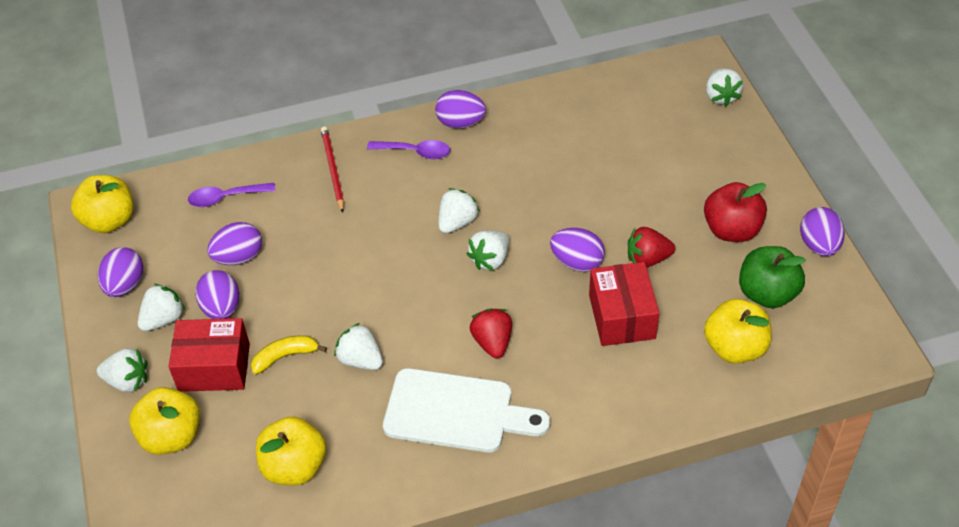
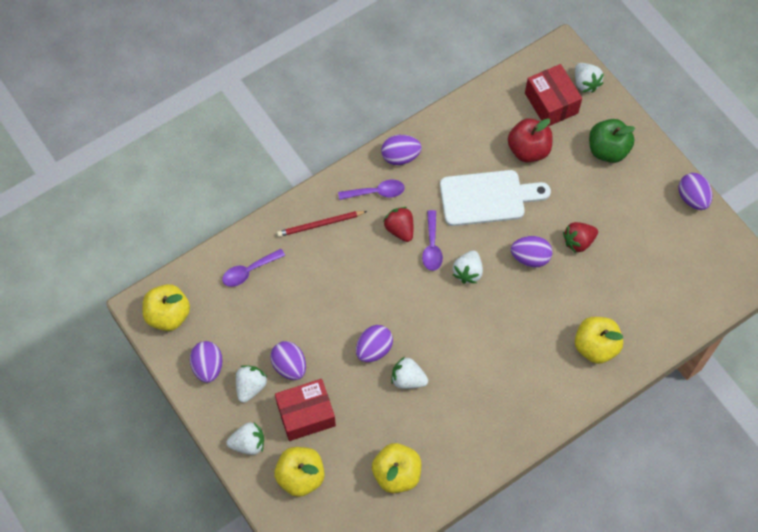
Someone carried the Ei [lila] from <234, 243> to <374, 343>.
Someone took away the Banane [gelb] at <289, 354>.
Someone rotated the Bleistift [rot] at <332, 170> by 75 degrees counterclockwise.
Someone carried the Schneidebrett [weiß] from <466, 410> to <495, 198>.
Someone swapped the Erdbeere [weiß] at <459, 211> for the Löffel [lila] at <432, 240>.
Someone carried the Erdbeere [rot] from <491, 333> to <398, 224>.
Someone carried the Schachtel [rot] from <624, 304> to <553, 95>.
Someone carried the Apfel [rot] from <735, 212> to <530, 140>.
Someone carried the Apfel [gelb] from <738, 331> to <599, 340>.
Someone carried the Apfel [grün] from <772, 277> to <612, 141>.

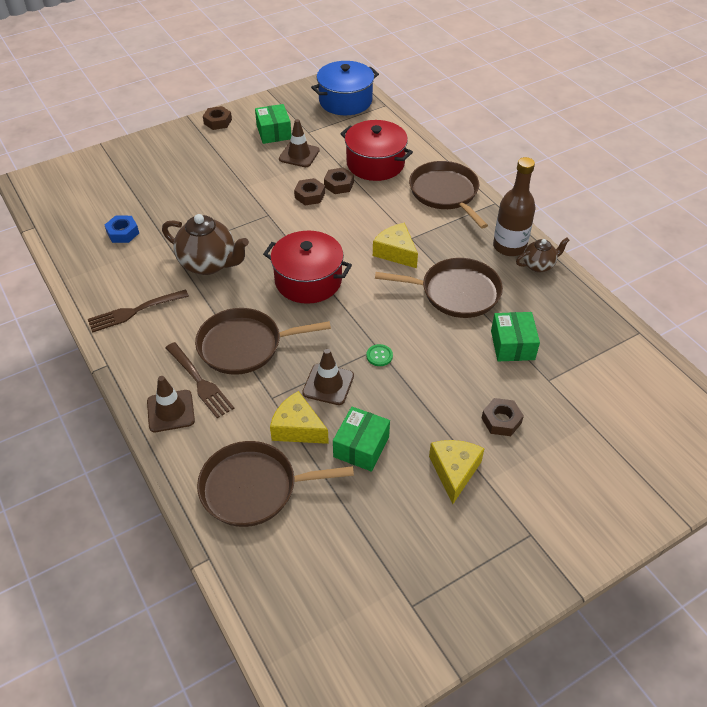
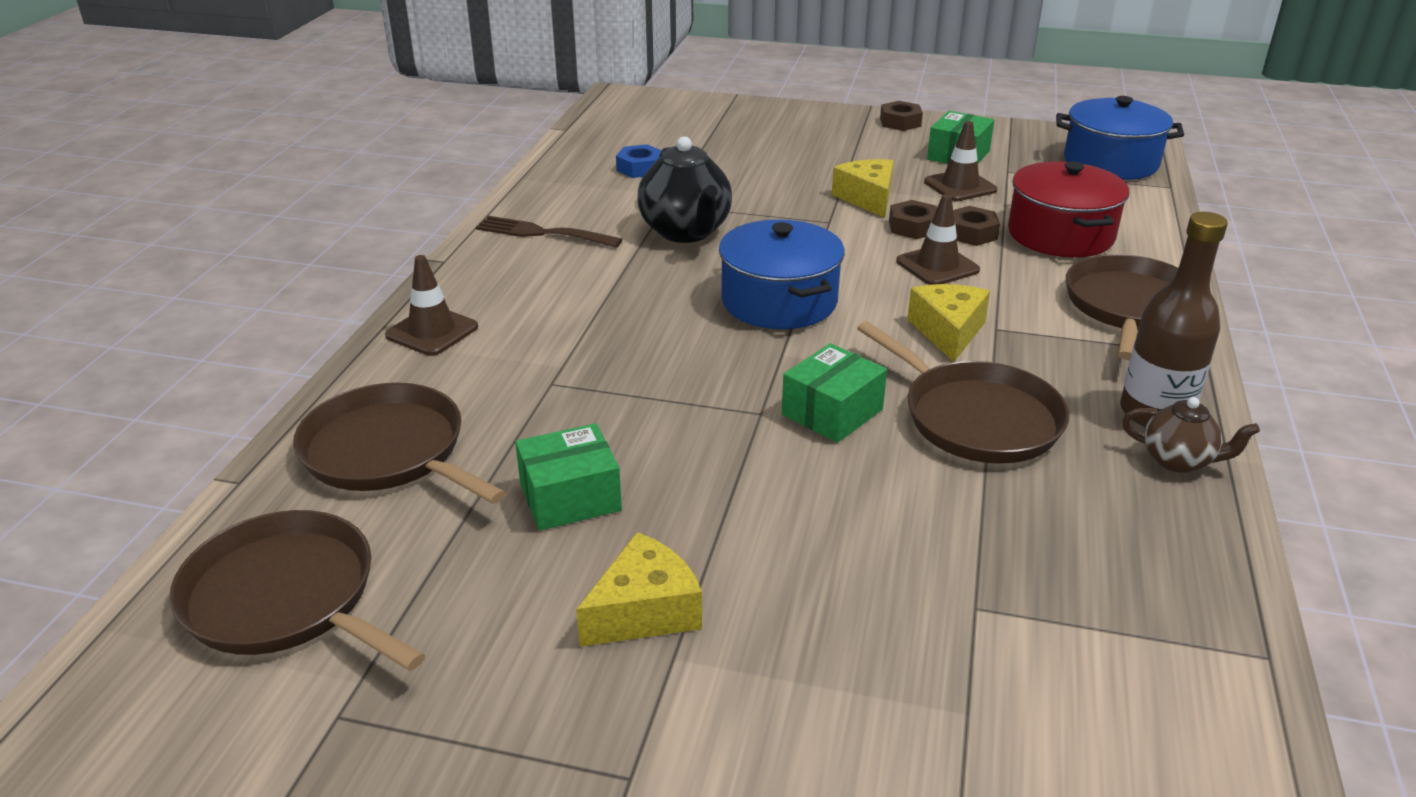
Someone repainted the Teekanne [braun] at <205, 244>, which became the Teekanne [schwarz] at <684, 189>.
Someone took away the Gabel [braun] at <199, 380>.
Someone carried the Pfanne [braun] from <263, 341> to <297, 590>.
Someone repainted the Kochtopf [rot] at <307, 267>, which became the Kochtopf [blau] at <782, 274>.
Someone carried the Käse [gelb] from <299, 417> to <863, 188>.
Someone carried the Leitkegel [braun] from <328, 377> to <938, 239>.
Someone took away the Knopf [grün] at <380, 355>.
Someone took away the Sechskantmutter [braun] at <503, 417>.
Someone carried the Schachtel [grün] from <515, 336> to <834, 393>.

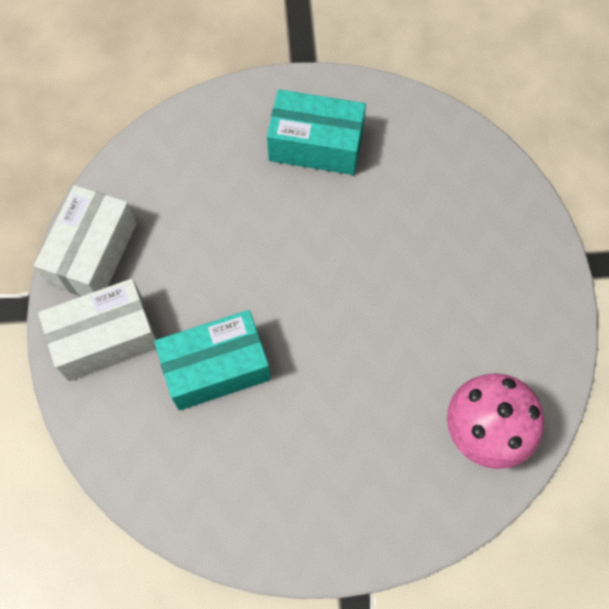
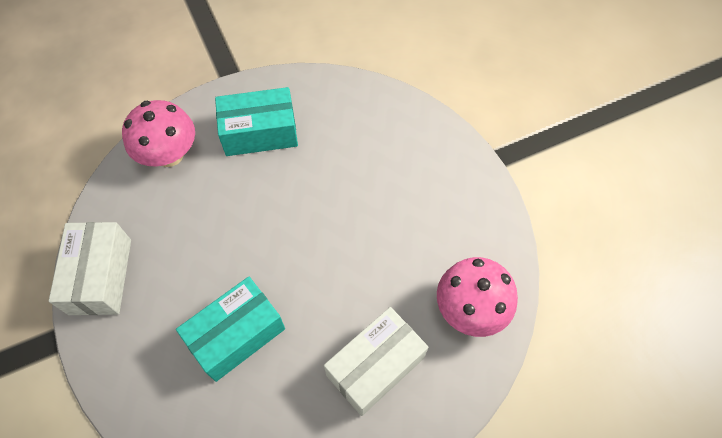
Someone carried the Schachtel [weiß] from <97, 330> to <376, 361>.
Someone put down the Pilz [rosa] at <158, 133>.

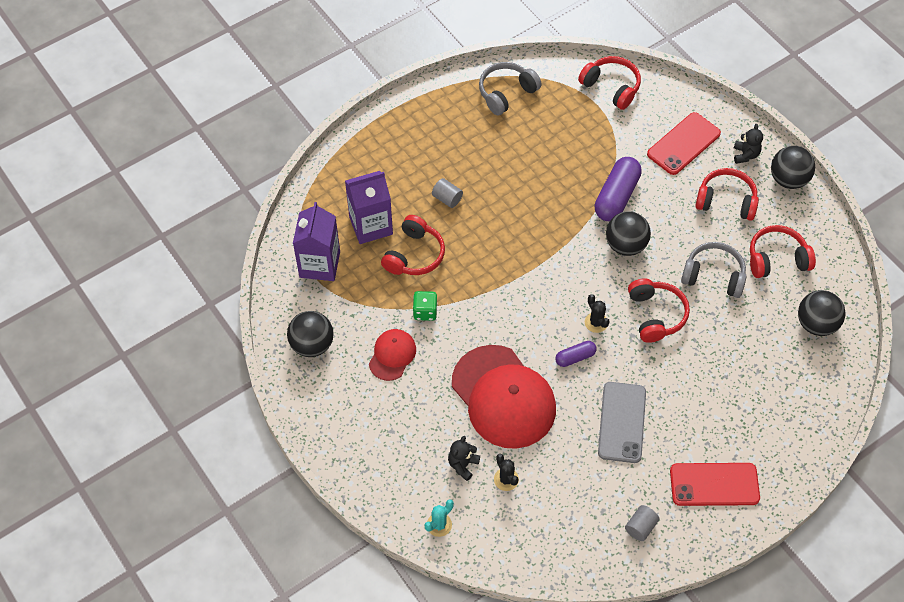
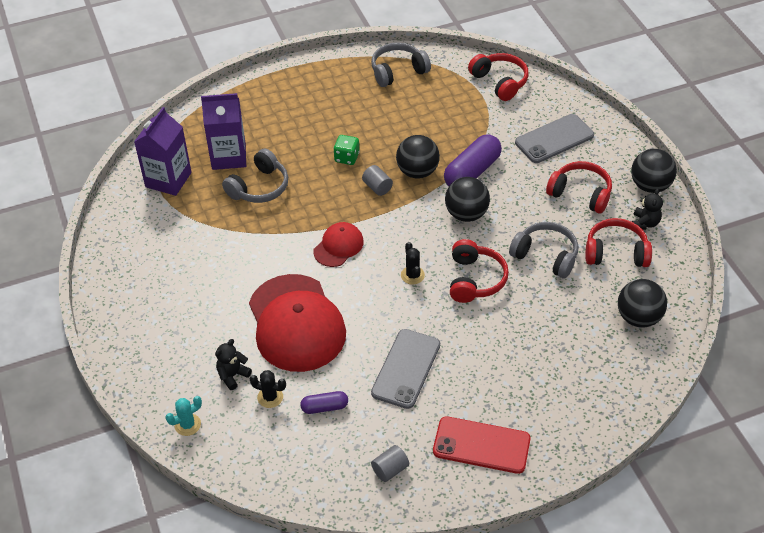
Someone carried the Ball [schwarz] from <310, 334> to <418, 156>.
Someone carried the Kappe [rot] from <392, 355> to <338, 244>.
Someone repainted the Kopfhörer [rot] at <413, 245>, which became the Kopfhörer [grau] at <255, 176>.
Someone carried the Spielwürfel [grün] from <425, 306> to <347, 150>.
Someone carried the Vollzylinder [grau] from <447, 193> to <377, 180>.
Someone rotated the Kaktus [schwarz] at <506, 472> by 60 degrees counterclockwise.
Someone carried the Kapsel [lila] from <576, 354> to <324, 402>.
Someone repainted the Handy [rot] at <684, 143>, which became the Handy [grau] at <554, 138>.
Someone carried the Teddybär [schwarz] from <748, 144> to <647, 209>.

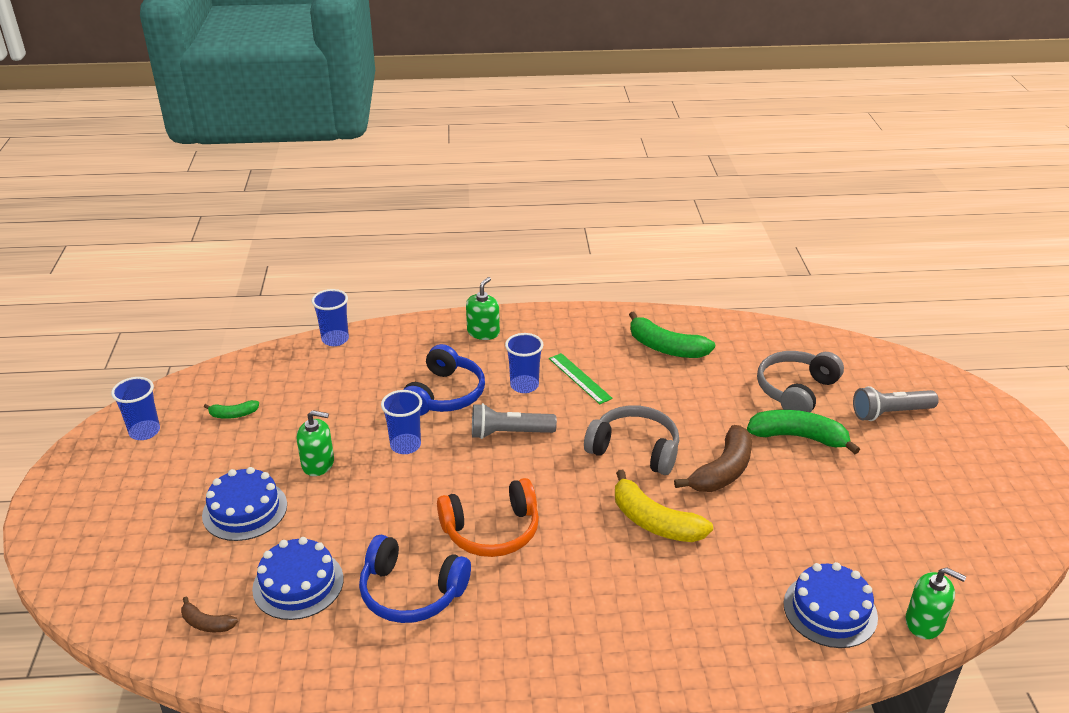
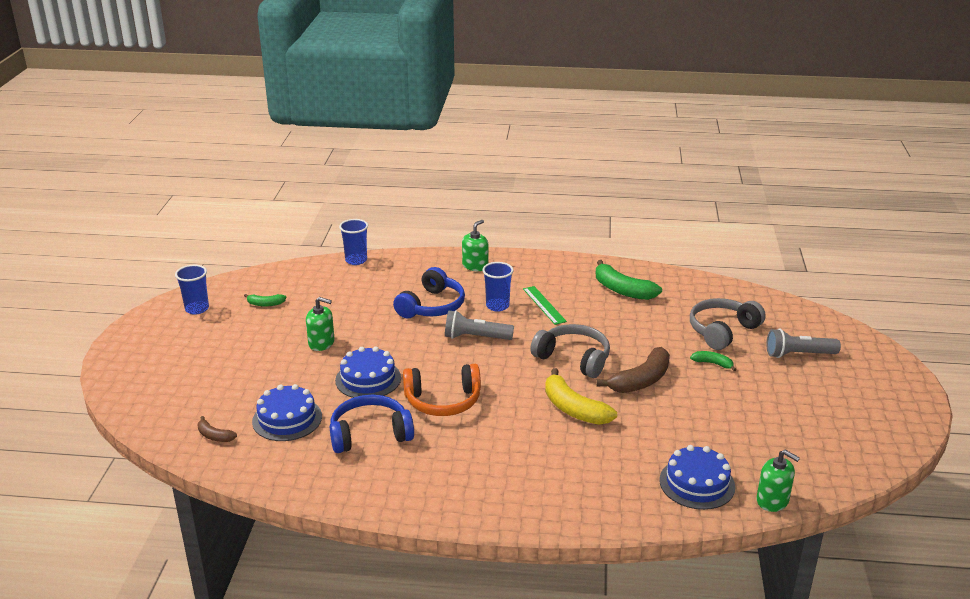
Someone carried the Kuchen [blau] from <244, 504> to <368, 372>.
Someone rotated the Kopfhörer [blau] at <415, 579> by 135 degrees clockwise.
Someone took away the Becher [blau] at <401, 422>.
Someone scaled the Banane [grün] at <803, 432> by 0.51.

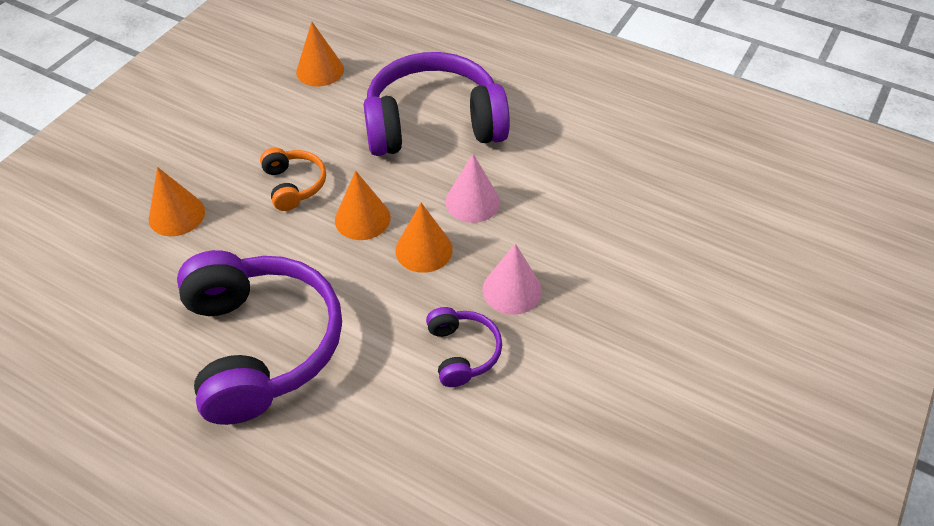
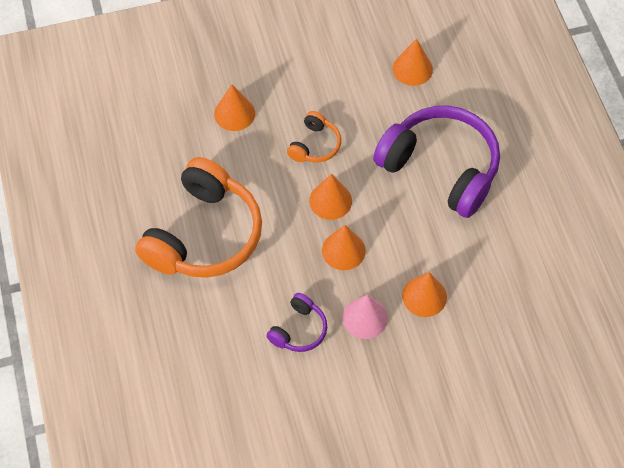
Someone repainted the Kopfhörer [lila] at <259, 337>, which became the Kopfhörer [orange] at <198, 217>.
Someone took away the Kegel [rosa] at <472, 188>.
Someone put down the Kegel [orange] at <424, 294>.

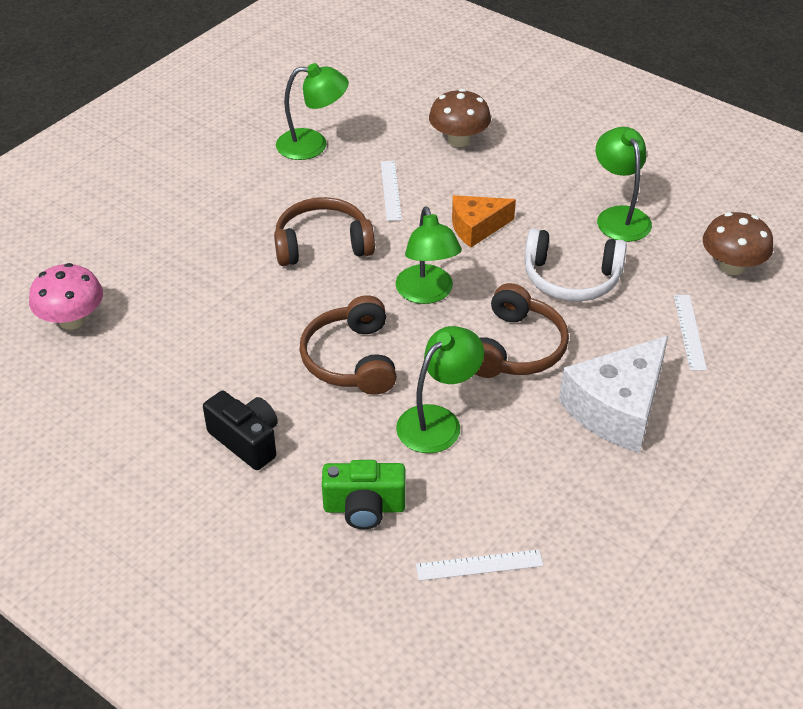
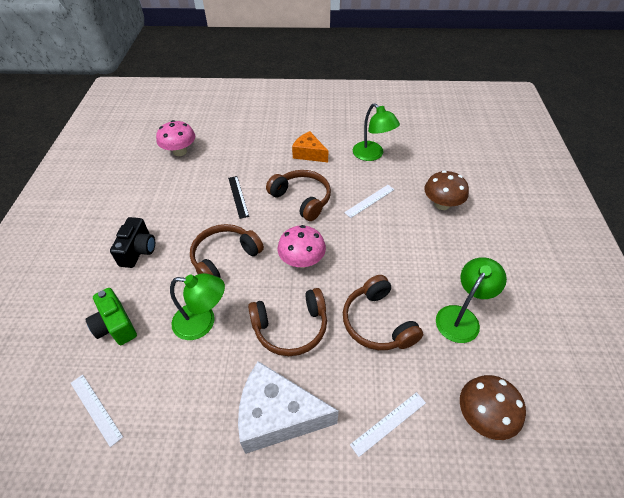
Someone swapped the Lampe [grün] at <429, 255> for the Pilz [rosa] at <301, 246>.
Someone carried the Käse [orange] from <484, 221> to <310, 146>.
Someone repainted the Kopfhörer [weiß] at <575, 265>, which became the Kopfhörer [braun] at <383, 312>.
Someone put down the Lineal [schwarz] at <238, 197>.

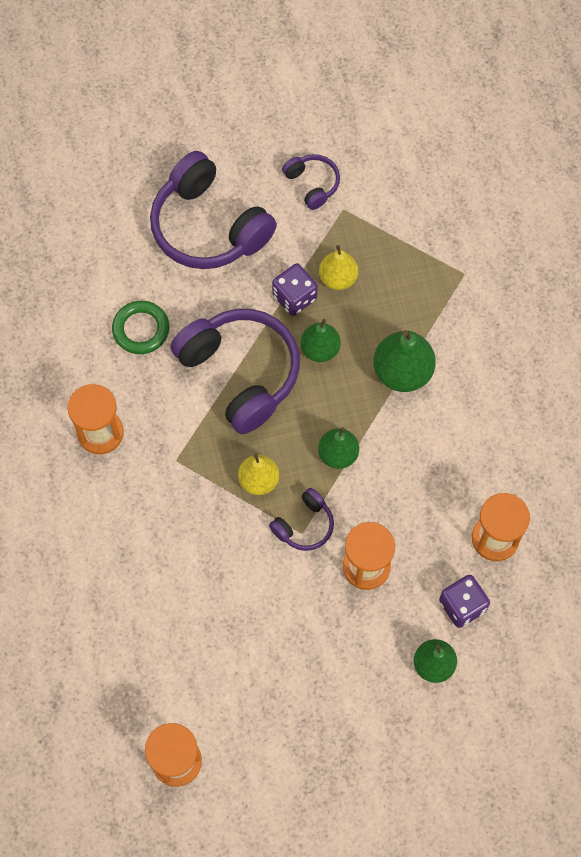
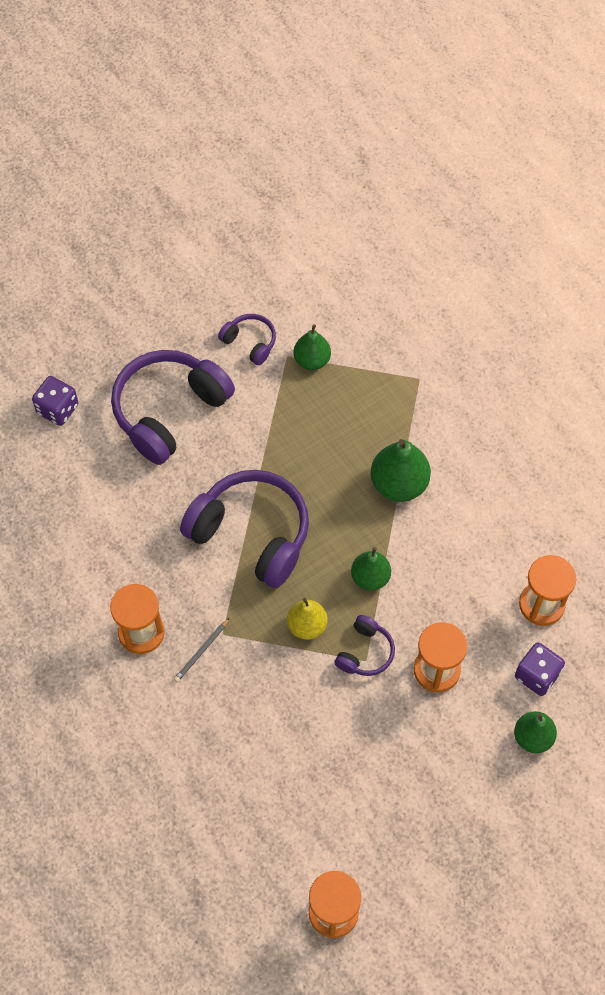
Someone took away the Ring [grün] at <140, 327>.
Someone rotated the Kopfhörer [lila] at <213, 210> by 105 degrees clockwise.
Someone carried the Spielwürfel [lila] from <295, 289> to <55, 401>.
Someone carried the Birne [grün] from <321, 340> to <312, 347>.
Someone took away the Birne [gelb] at <338, 267>.
Someone put down the Bleistift [grau] at <202, 650>.

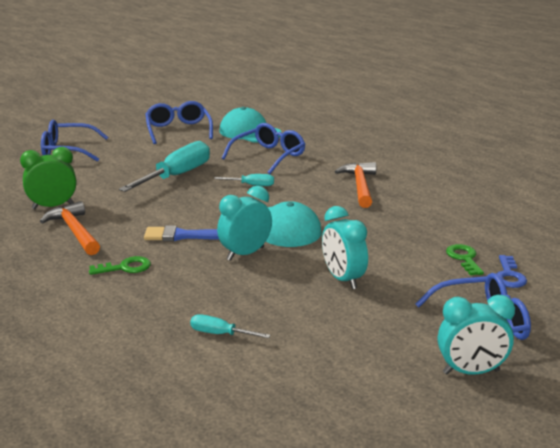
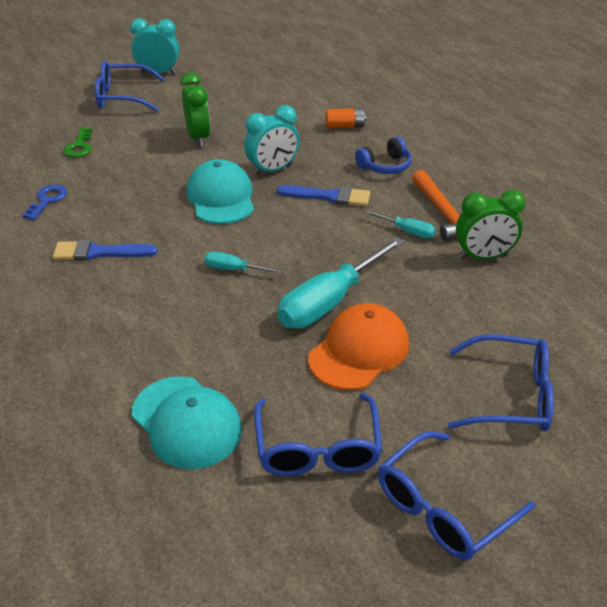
Someone swapped the Schlüssel [grün] at <120, 265> for the Kopfhörer [blau] at <383, 155>.
Someone carried the Schraubenzieher [türkis] from <230, 326> to <400, 224>.
Someone carried the Brille [blau] from <263, 148> to <456, 495>.
Someone repainted the Wecker [türkis] at <345, 247>, which became the Wecker [grün] at <195, 109>.
Someone swapped the Hammer [orange] at <355, 185> for the Pinsel [blau] at <105, 250>.
Someone carried the Schlüssel [blau] from <511, 271> to <44, 202>.
Someone put down the Kappe [orange] at <358, 346>.
Someone put down the Batterie [orange] at <346, 118>.

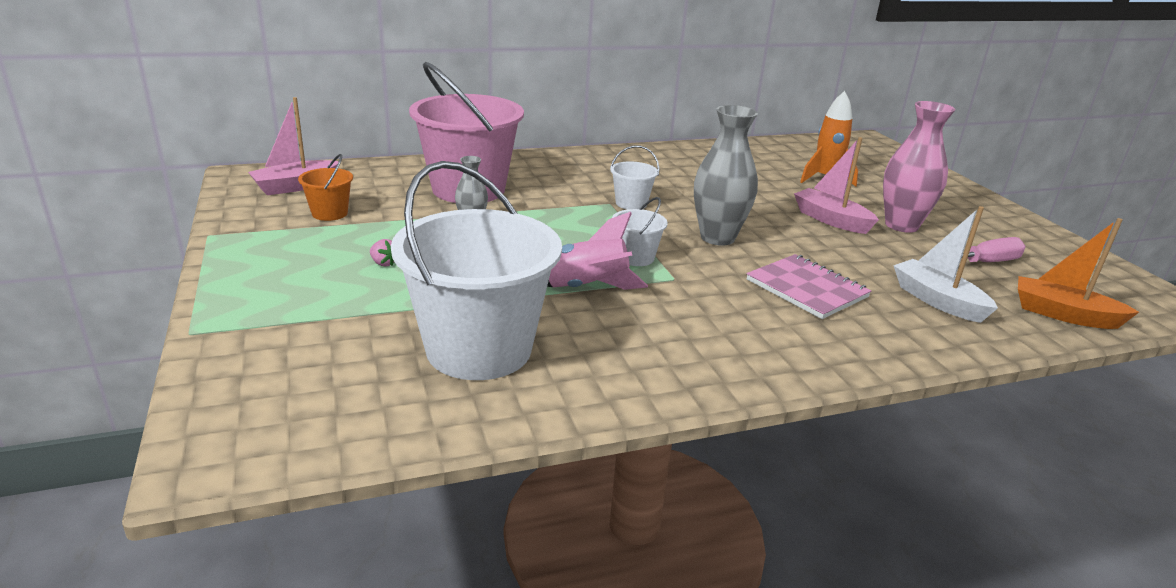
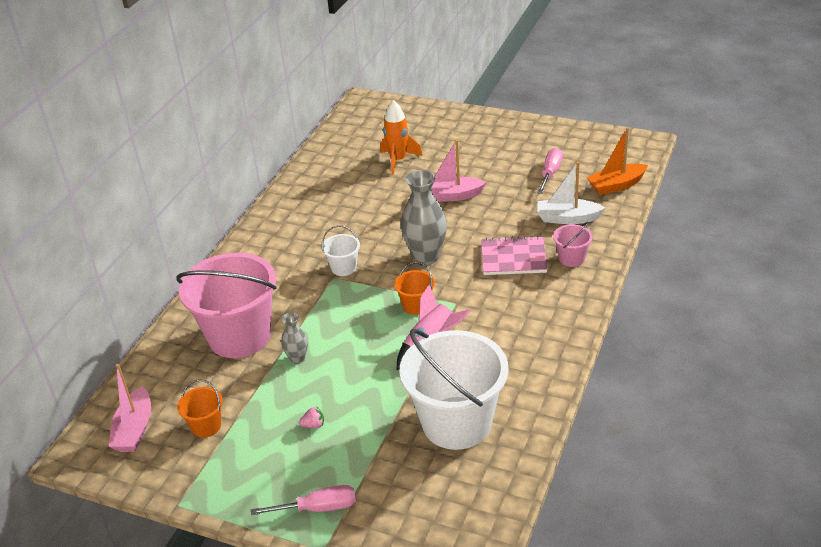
Someone repainted the Eimer [weiß] at <640, 231>, which became the Eimer [orange] at <414, 288>.
Someone took away the Vase [rosa] at <919, 167>.
Someone put down the Schraubenzieher [rosa] at <303, 500>.
Someone put down the Eimer [rosa] at <573, 244>.

